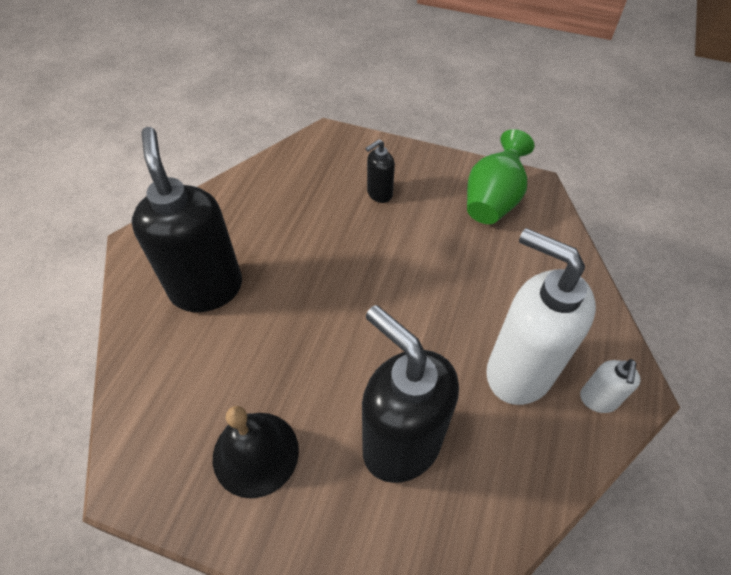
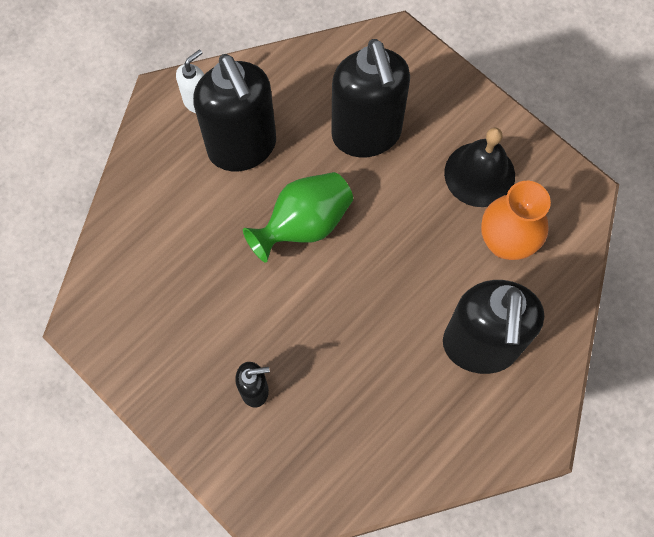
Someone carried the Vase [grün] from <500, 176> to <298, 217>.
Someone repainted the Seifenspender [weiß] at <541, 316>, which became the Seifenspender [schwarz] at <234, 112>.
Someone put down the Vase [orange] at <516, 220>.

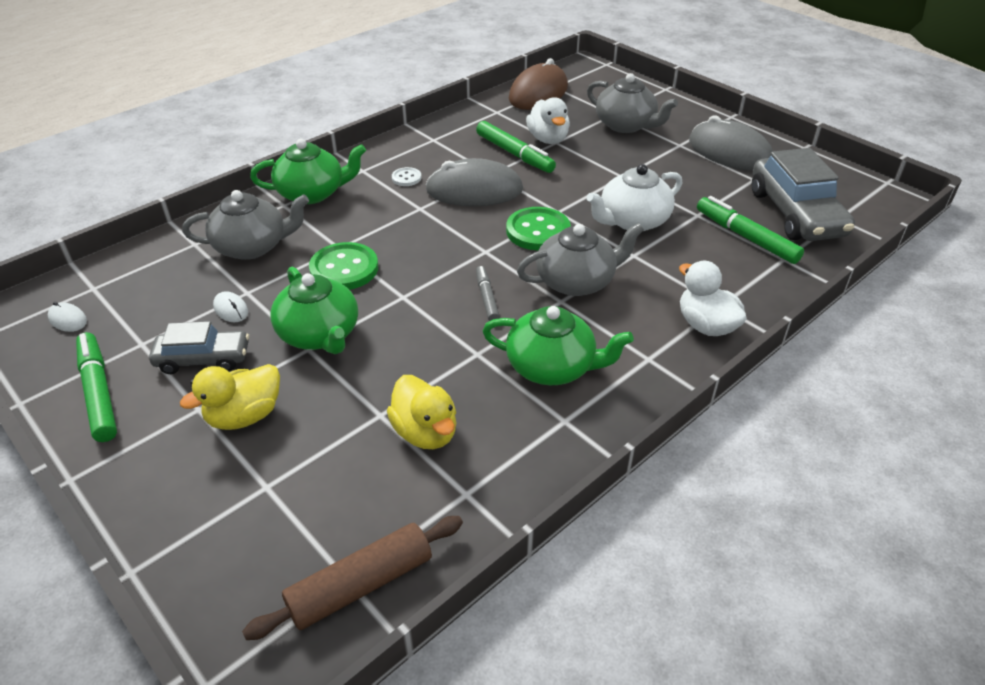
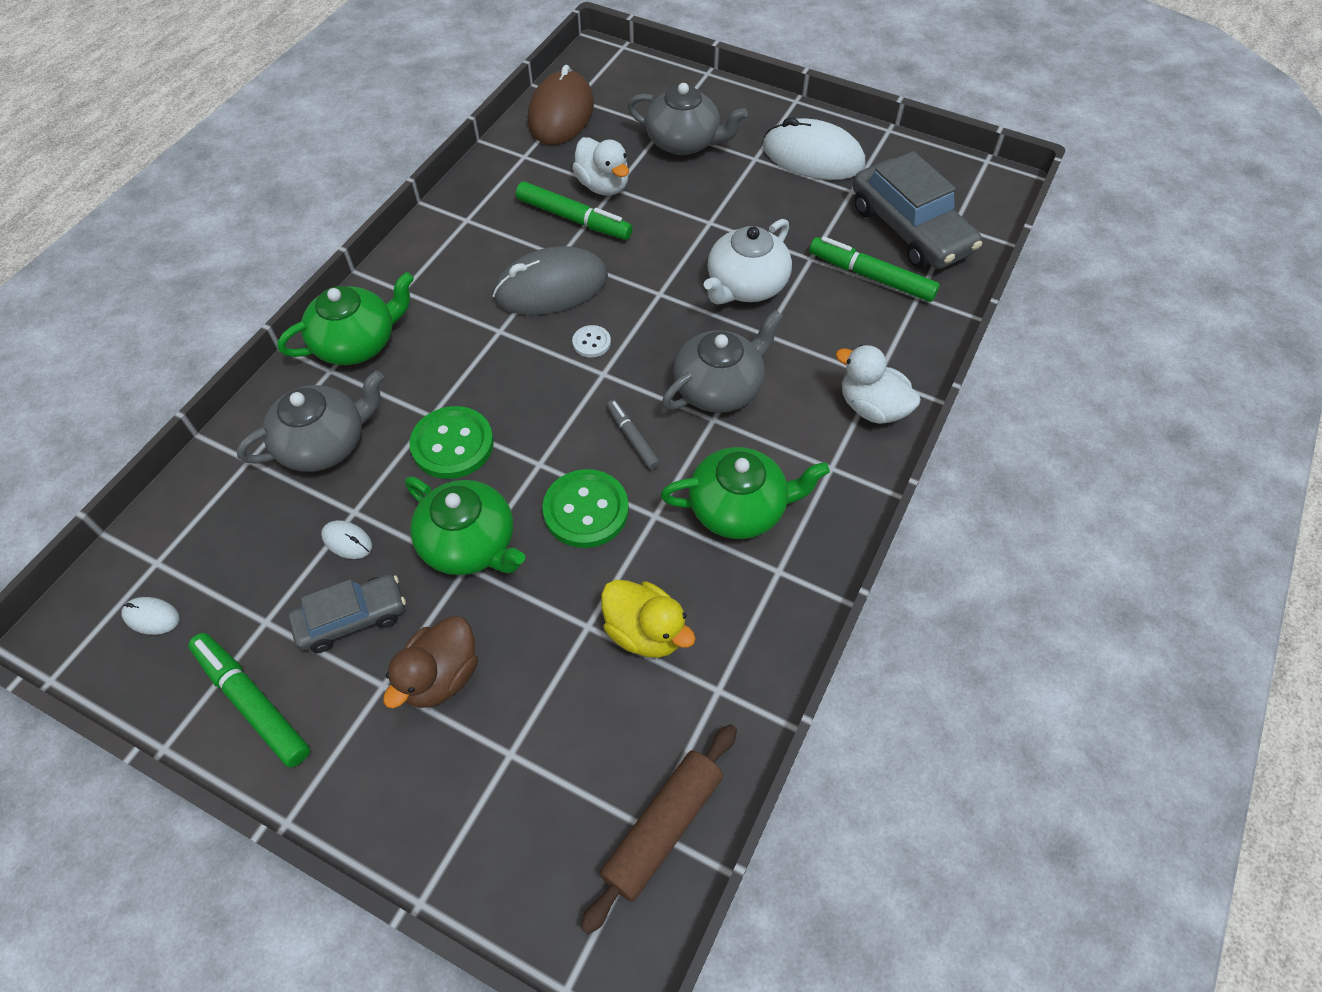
Someone repainted the Ente [gelb] at <230, 397>, which became the Ente [braun] at <430, 662>.
Someone carried the Knopf [weiß] from <406, 176> to <591, 341>.
Someone carried the Knopf [grün] from <538, 229> to <585, 508>.
Someone repainted the Computermaus [grau] at <731, 143>, which became the Computermaus [weiß] at <814, 148>.

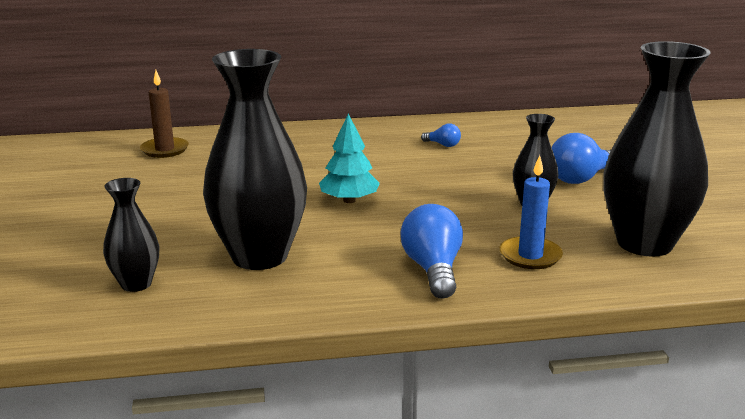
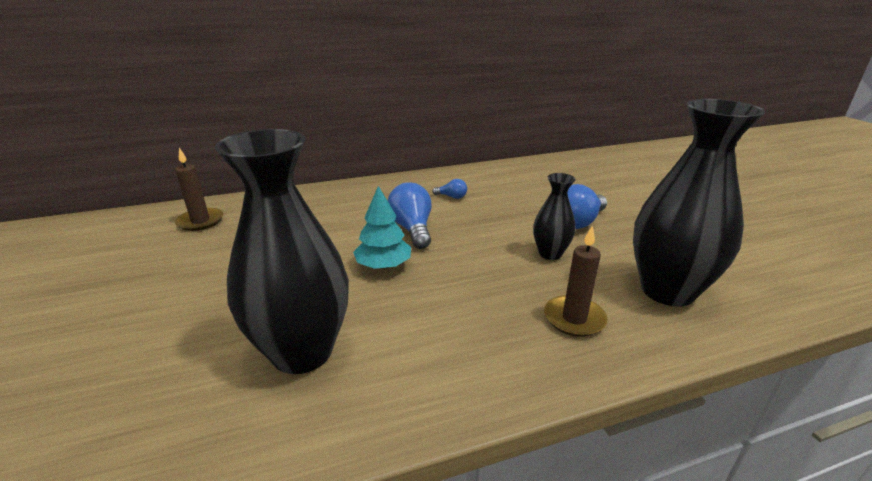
Someone took away the Vase [schwarz] at <131, 235>.
Someone carried the Glühbirne [blau] from <431, 251> to <410, 215>.
Someone repainted the Kerze [blau] at <531, 212>, which became the Kerze [braun] at <576, 281>.

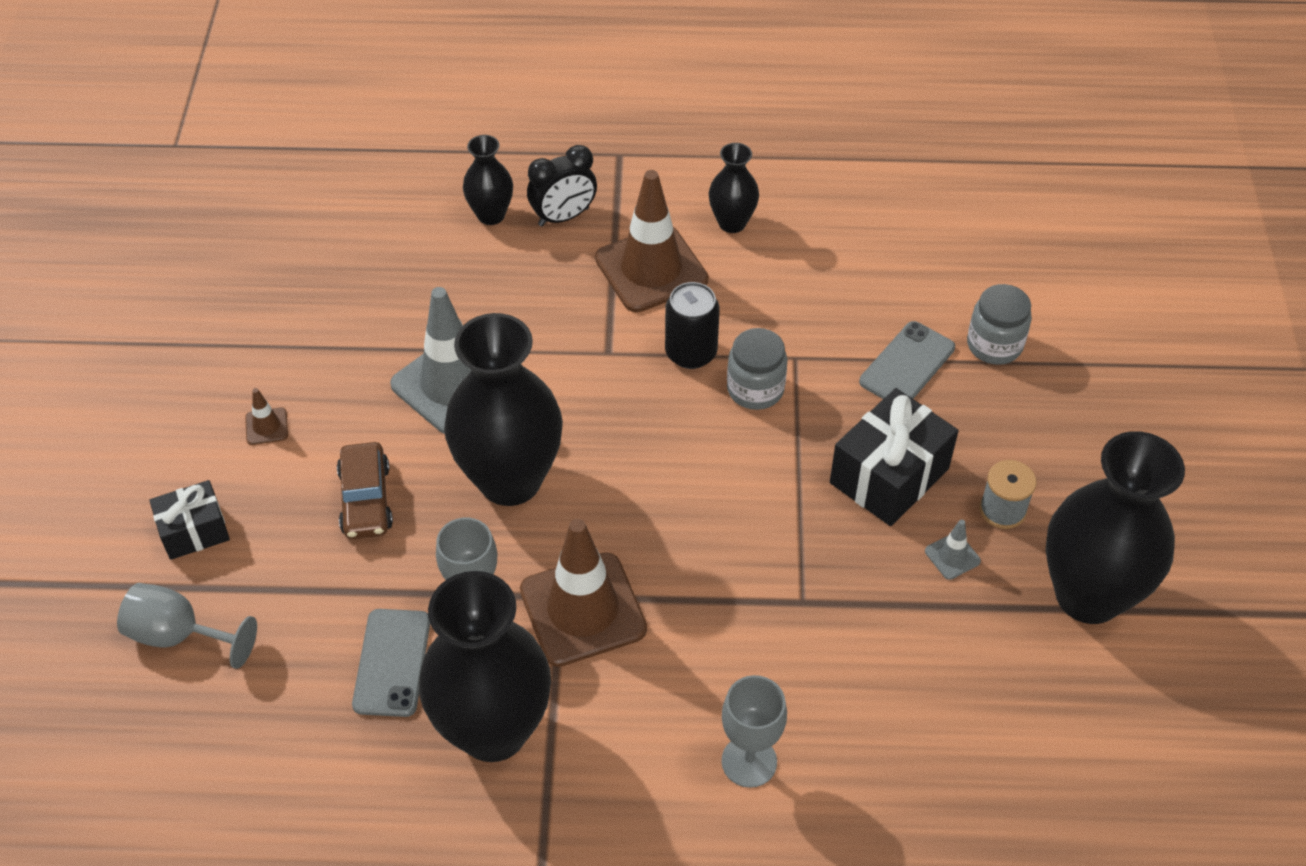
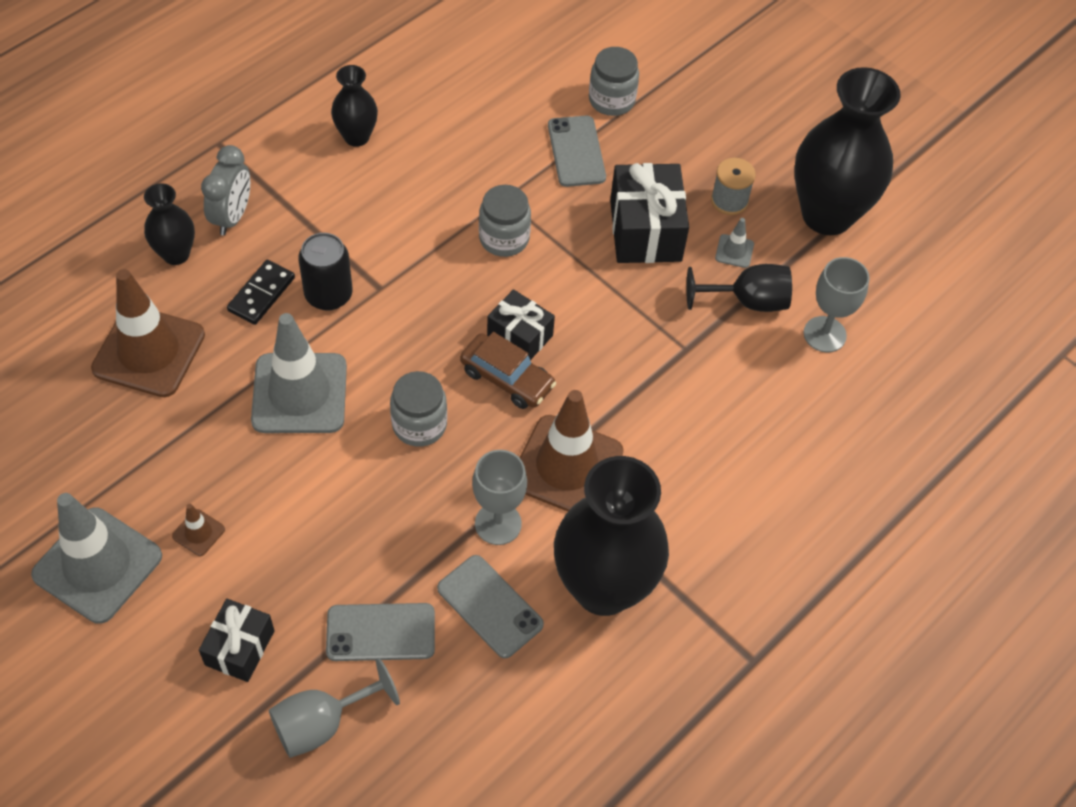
Someone carried the Auto [braun] from <365, 490> to <508, 370>.
Someone swapped the Vase [schwarz] at <503, 409> for the Einmachglas [grau] at <418, 409>.
Someone repainted the Wecker [schwarz] at <562, 185>, which became the Wecker [grau] at <225, 190>.
Someone carried the Leitkegel [braun] from <651, 241> to <148, 333>.
Someone carried the Dose [schwarz] from <692, 325> to <325, 272>.
Someone carried the Kelch [grau] from <754, 731> to <837, 304>.
Someone put down the Leitkegel [grau] at <96, 558>.
Someone put down the Dominostein [schwarz] at <261, 292>.
Someone put down the Handy [grau] at <380, 632>.
Someone put down the Geschenk [schwarz] at <521, 324>.
Someone put down the Kelch [schwarz] at <739, 288>.

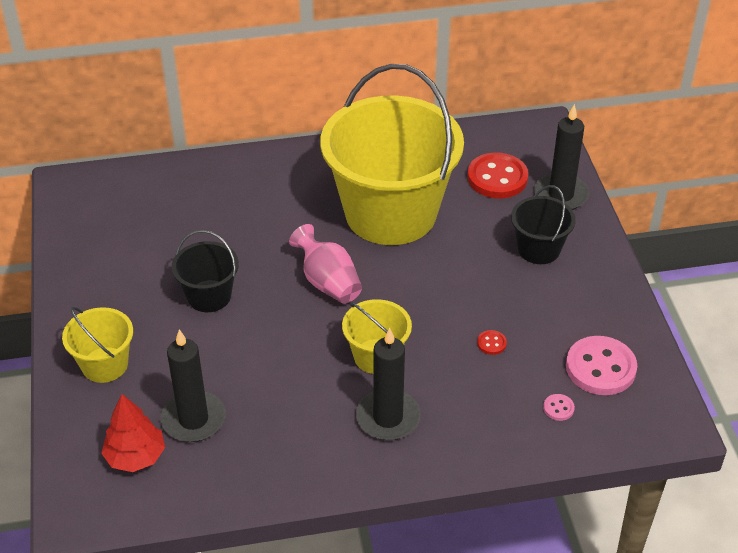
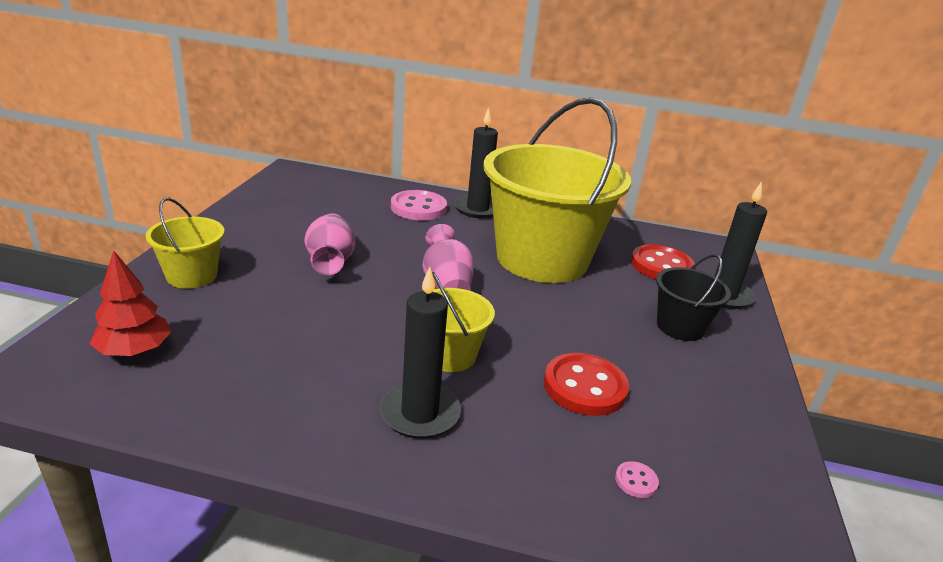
Someone carried the Kerze [schwarz] from <193, 385> to <476, 162>.
Someone swapped the Eimer [schwarz] at <205, 271> for the Vase [rosa] at <330, 244>.
Someone scaled the Knopf [rot] at <492, 342> by 2.33.
Someone carried the Knopf [rosa] from <601, 365> to <419, 205>.

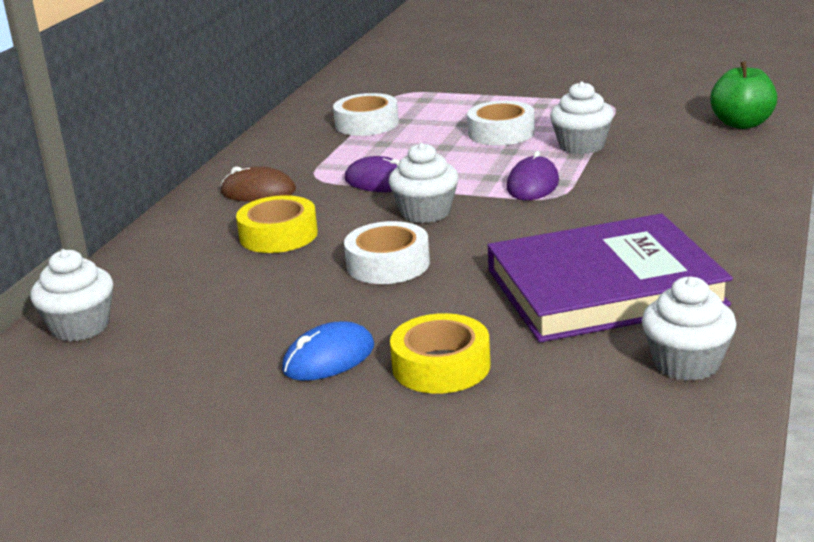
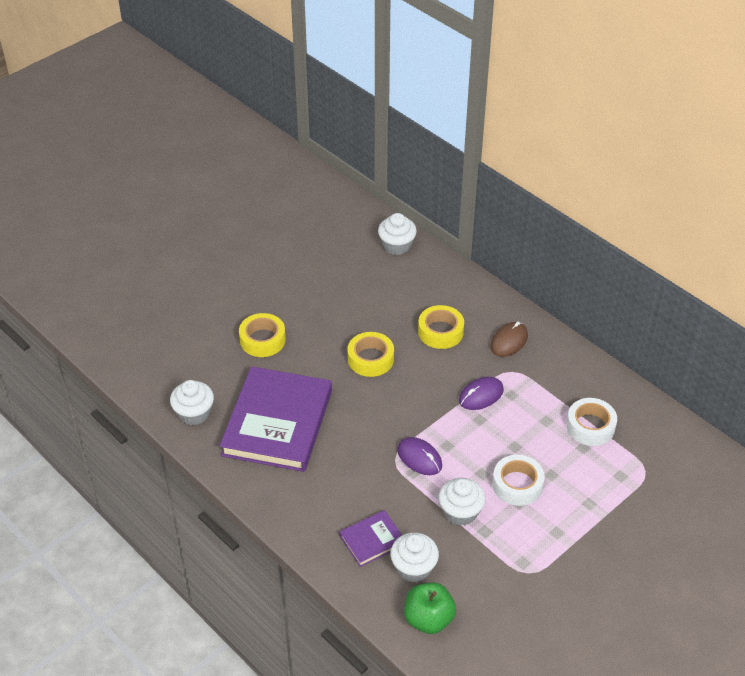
Someone took away the Computermaus [blau] at <328, 351>.
Someone repainted the Klebeband [weiß] at <387, 252>, which became the Klebeband [gelb] at <370, 354>.
Someone carried the Muffin [weiß] from <424, 183> to <414, 557>.
Someone put down the Buch [lila] at <371, 538>.

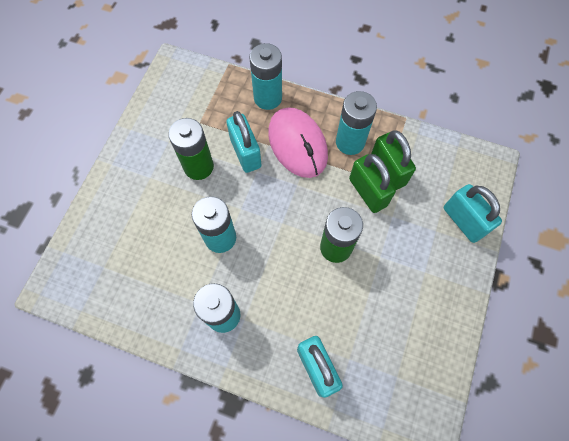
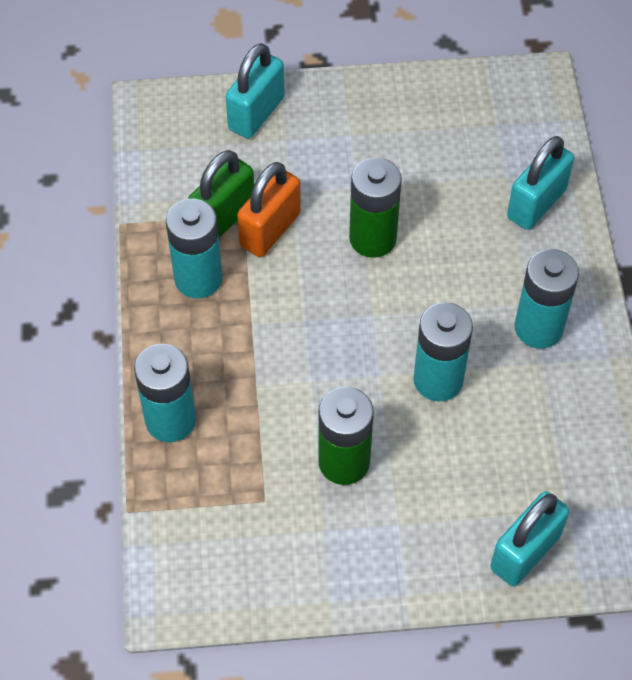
Someone carried the Vorhängeschloss [türkis] from <244, 142> to <529, 538>.
Someone took away the Computermaus [rosa] at <298, 142>.
Someone repainted the Vorhängeschloss [grün] at <372, 183>, which became the Vorhängeschloss [orange] at <269, 209>.

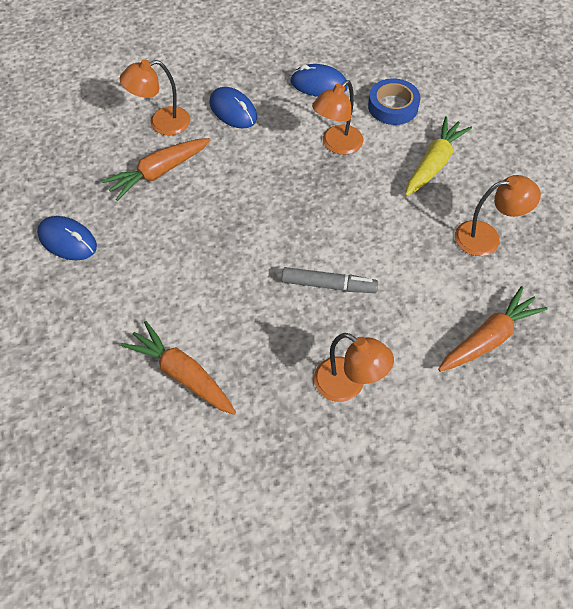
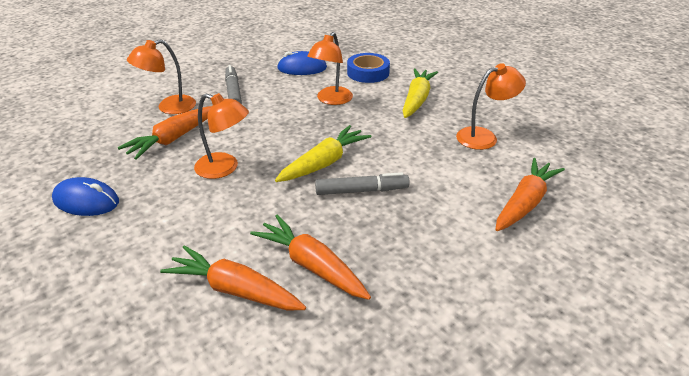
Someone swapped the Computermaus [blau] at <233, 108> for the Filzstift [grau] at <233, 84>.
Someone carried the Lampe [orange] from <354, 367> to <221, 136>.
Someone put down the Karotte [orange] at <310, 257>.
Someone put down the Karotte [gelb] at <323, 153>.

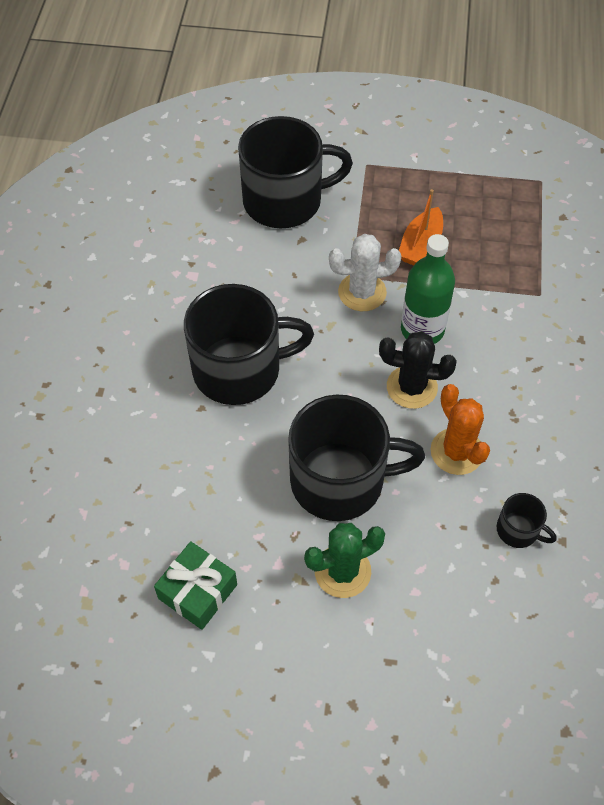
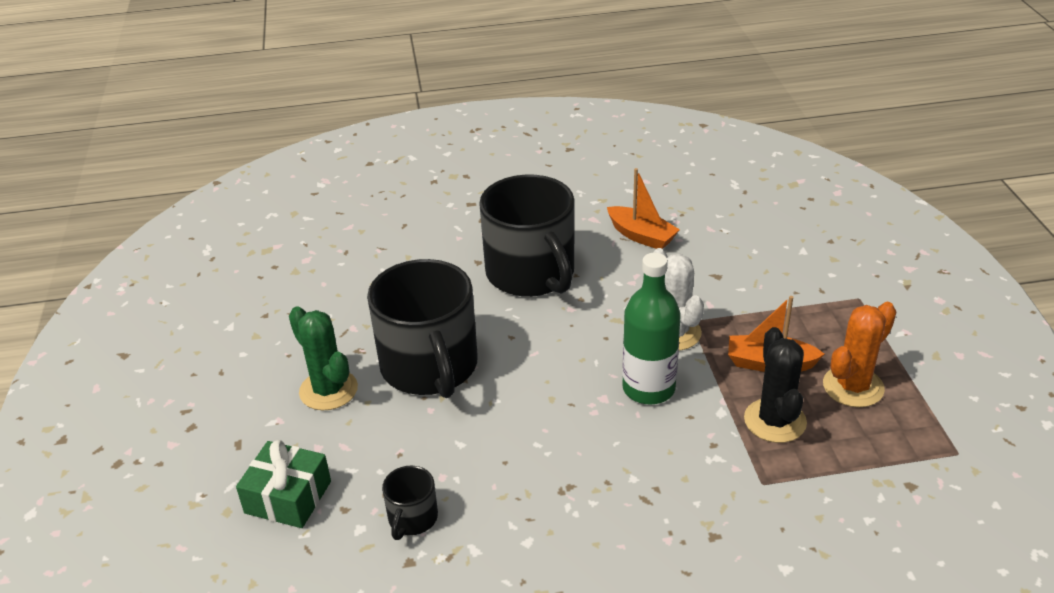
Someone carried the Geschenk [grün] from <195, 585> to <283, 484>.
Someone took away the Tasse [schwarz] at <295, 172>.
Someone carried the Kaktus [schwarz] from <418, 370> to <775, 385>.
Someone carried the Kaktus [orange] from <460, 429> to <860, 354>.
Someone put down the Boot [orange] at <643, 208>.

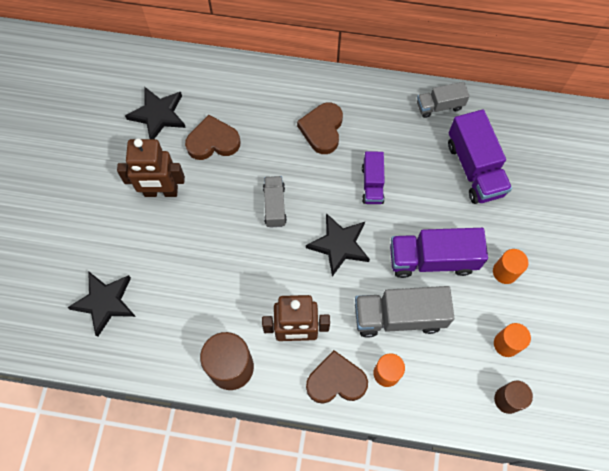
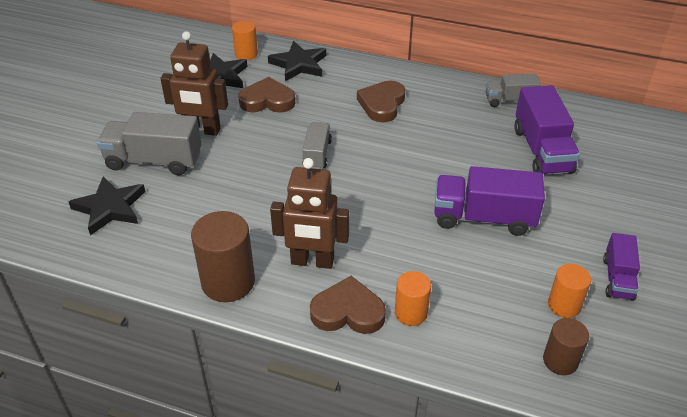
Someone carried the Stern [schwarz] from <338, 245> to <297, 61>.
Someone carried the Lastwagen [grau] from <404, 312> to <149, 143>.
Someone carried the Lastwagen [lila] from <373, 177> to <621, 267>.
Someone carried the Vollzylinder [orange] from <510, 266> to <245, 40>.

